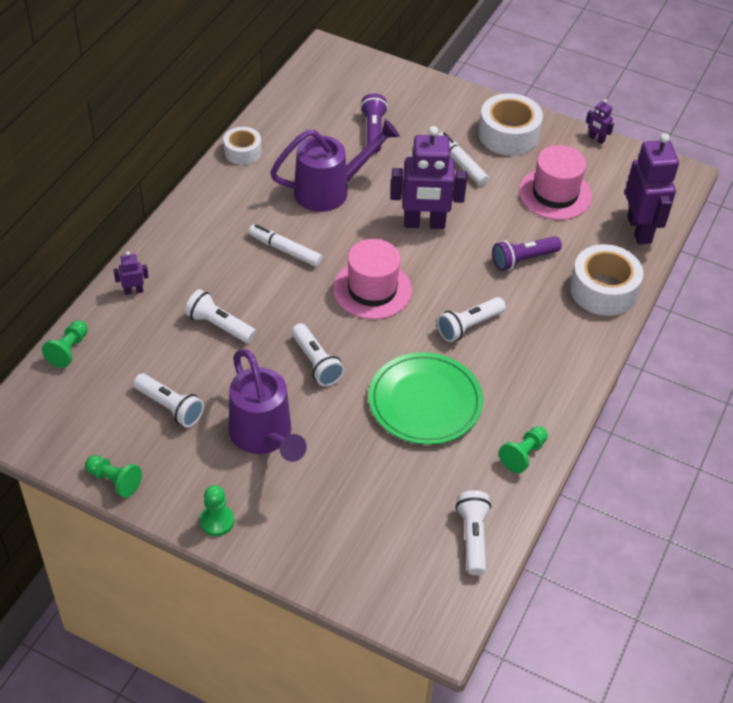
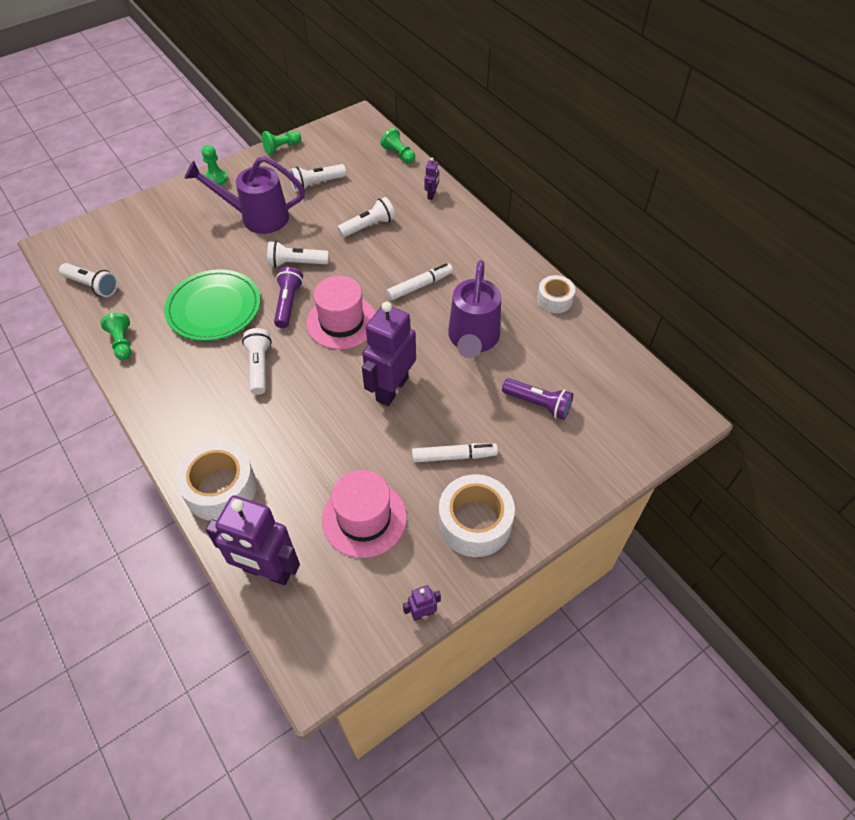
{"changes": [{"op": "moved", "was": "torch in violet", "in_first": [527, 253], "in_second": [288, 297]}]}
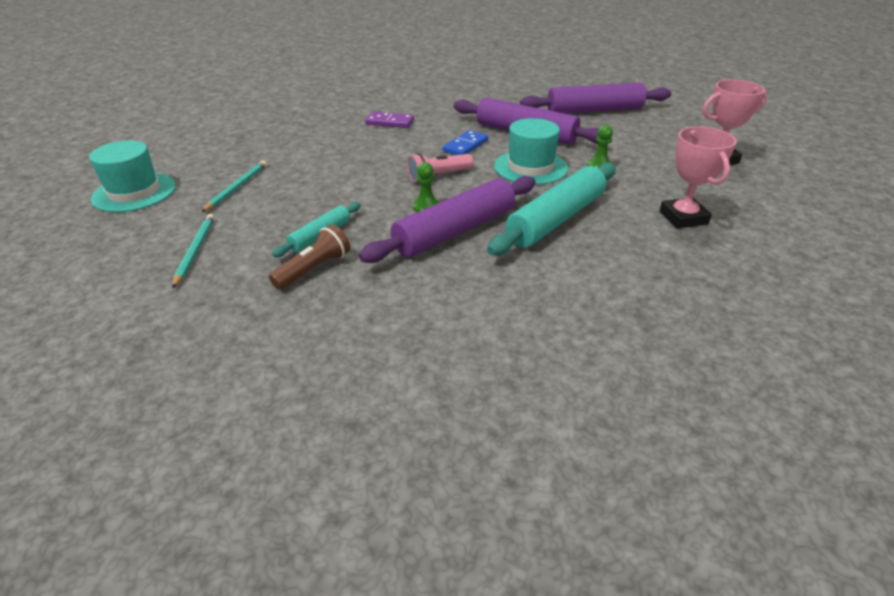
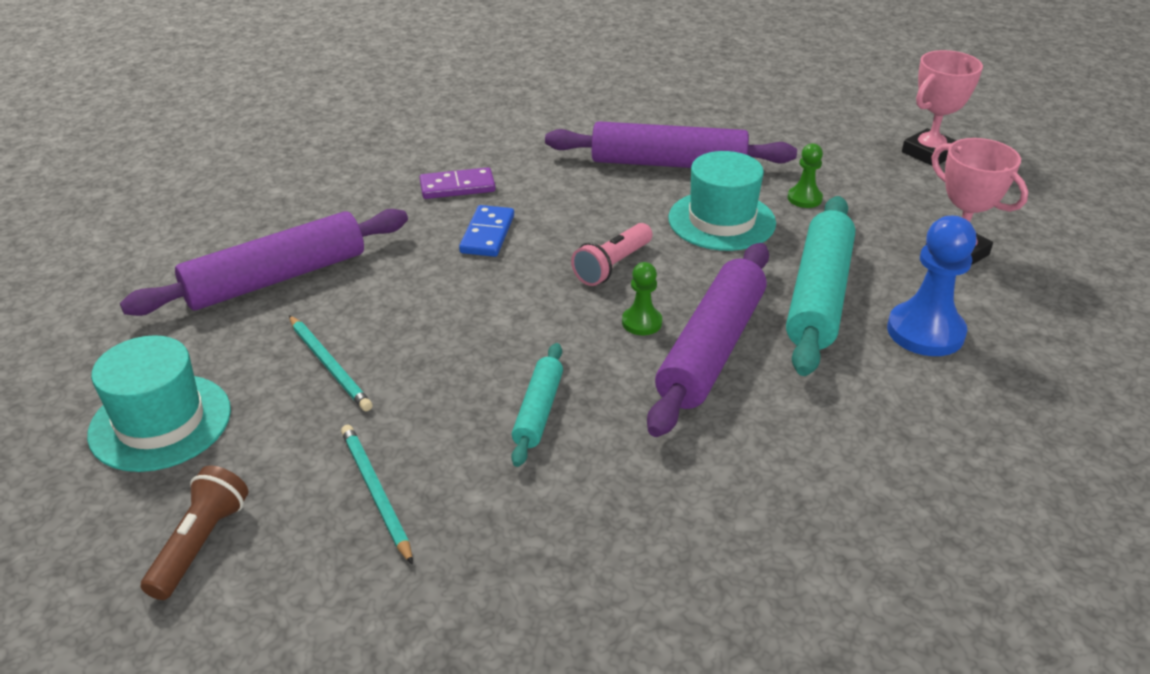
{"changes": [{"op": "moved", "was": "pastry roller in violet", "in_first": [595, 98], "in_second": [264, 262]}, {"op": "moved", "was": "torch in russet", "in_first": [309, 257], "in_second": [195, 533]}, {"op": "turned", "was": "wooden pencil in teal", "in_first": [234, 186], "in_second": [330, 363], "clockwise": 150}, {"op": "moved", "was": "domino in blue", "in_first": [465, 142], "in_second": [486, 231]}, {"op": "added", "now": "game pawn in blue", "in_second": [932, 286]}]}
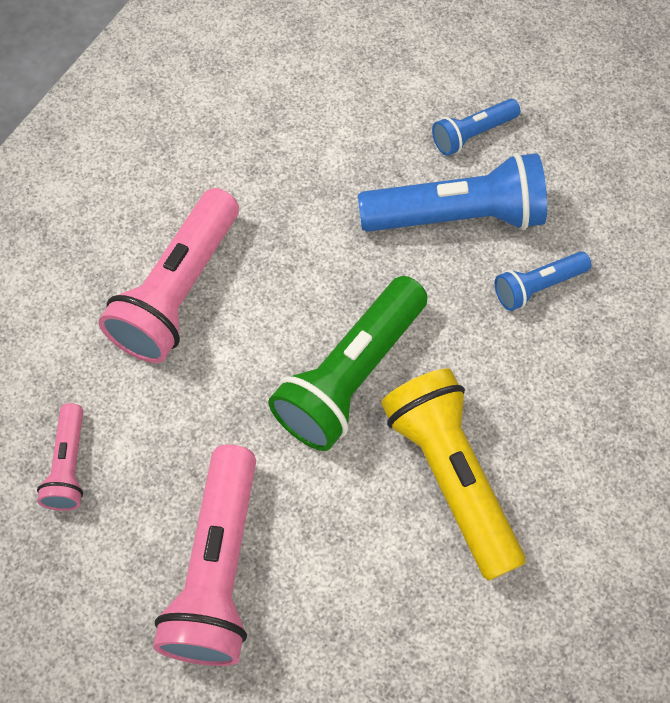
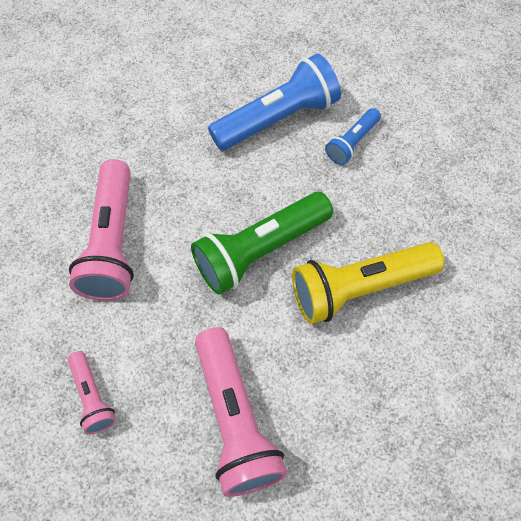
{"changes": [{"op": "turned", "was": "torch in leaf-green", "in_first": [347, 363], "in_second": [262, 243], "clockwise": 45}, {"op": "turned", "was": "torch in bright yellow", "in_first": [453, 474], "in_second": [368, 283], "clockwise": -60}, {"op": "removed", "was": "torch in blue", "in_first": [476, 127]}]}
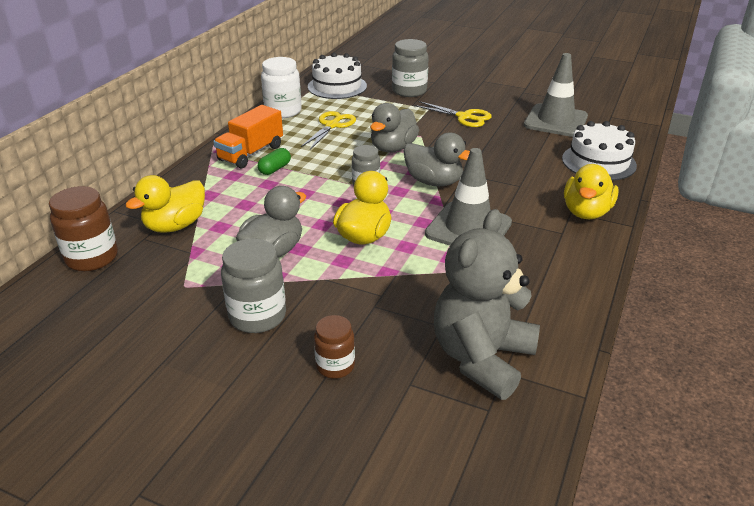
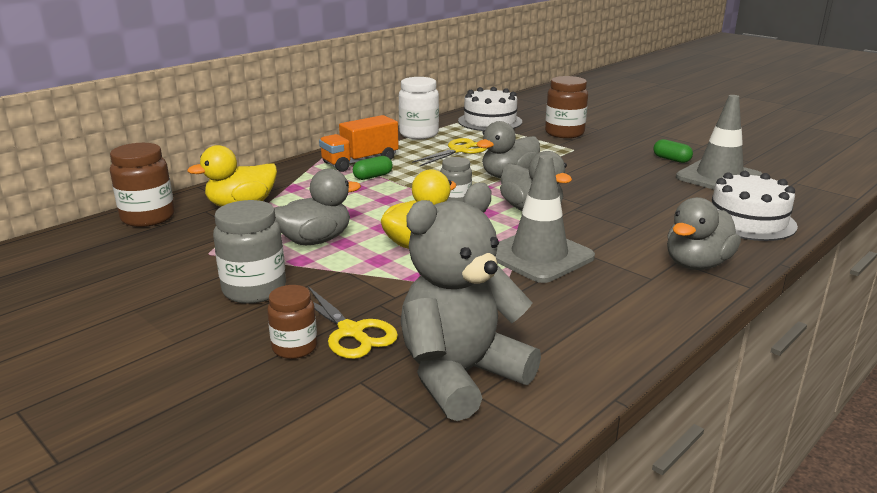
{"changes": [{"op": "moved", "was": "scissors in bright yellow", "in_first": [453, 114], "in_second": [353, 322]}, {"op": "recoloured", "was": "jam jar in grey", "now": "jam jar in russet", "in_first": [410, 68], "in_second": [566, 107]}, {"op": "added", "now": "pill in leaf-green", "in_second": [673, 151]}, {"op": "recoloured", "was": "duck in bright yellow", "now": "duck in grey", "in_first": [591, 191], "in_second": [704, 233]}]}
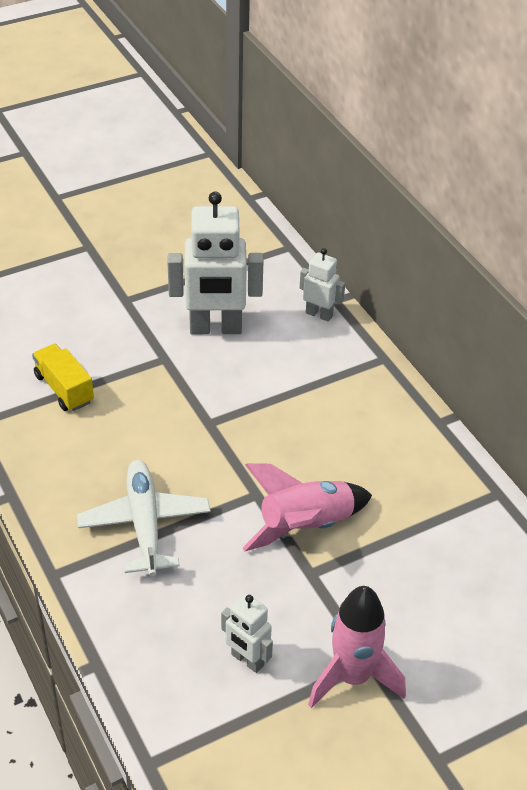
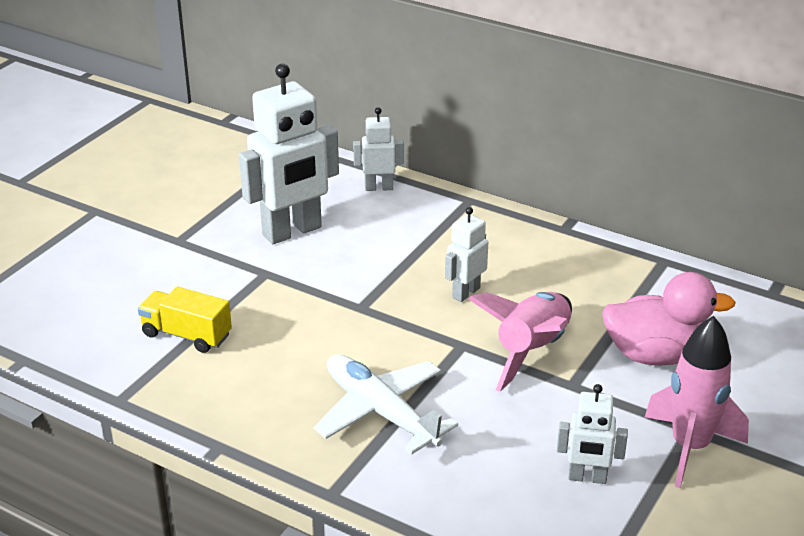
{"changes": [{"op": "added", "now": "toy robot in white", "in_second": [466, 254]}, {"op": "added", "now": "duck in rosy", "in_second": [669, 319]}]}
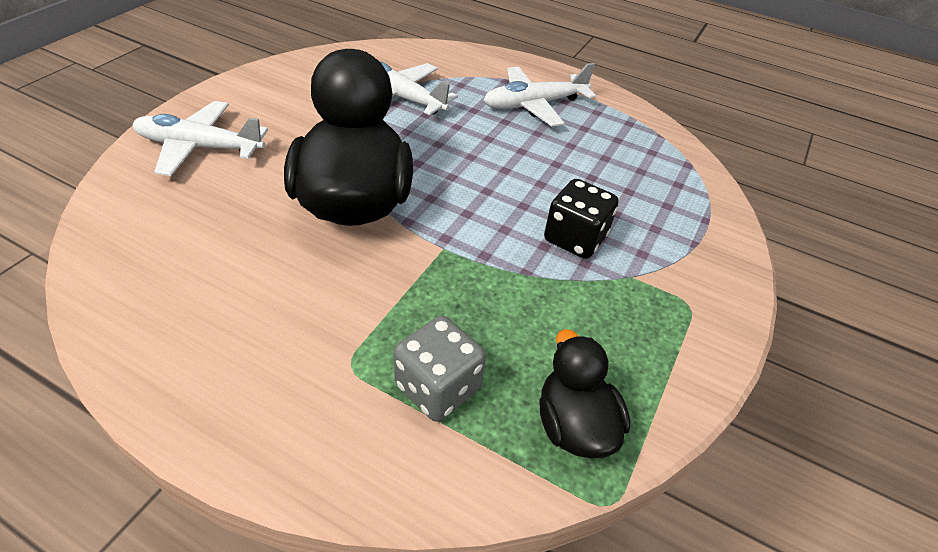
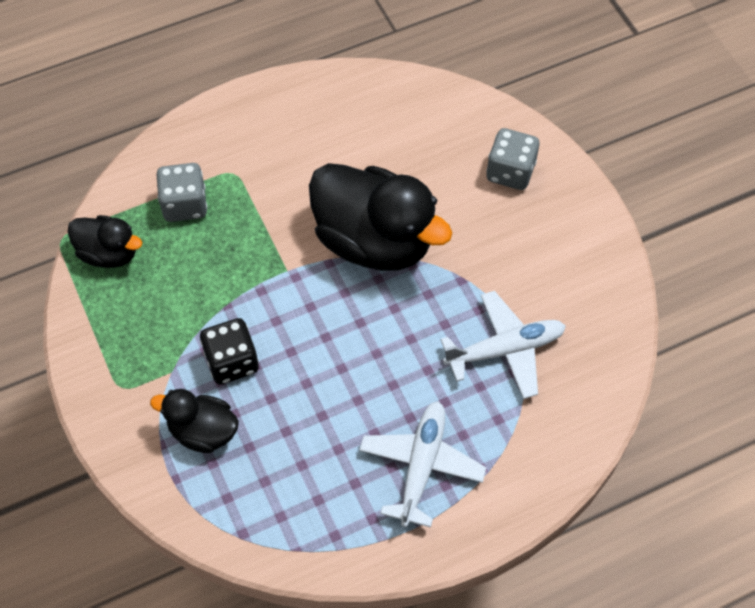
{"changes": [{"op": "added", "now": "duck in ebony", "in_second": [194, 421]}, {"op": "replaced", "was": "plane in white", "now": "die in grey", "in_first": [200, 138], "in_second": [512, 159]}]}
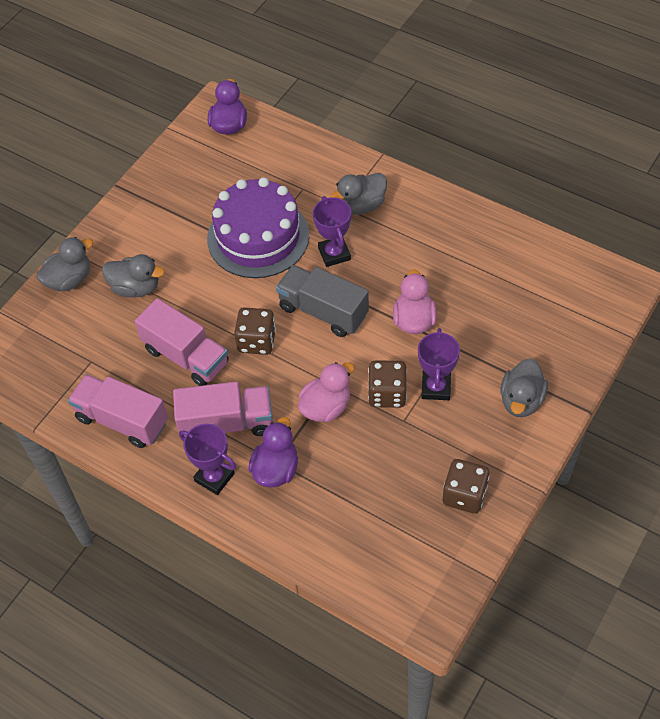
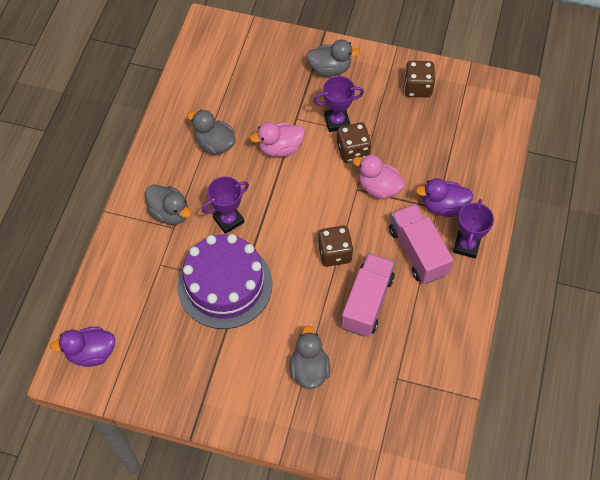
{"changes": [{"op": "moved", "was": "duck in grey", "in_first": [64, 264], "in_second": [211, 132]}, {"op": "removed", "was": "toy truck in rosy", "in_first": [118, 411]}, {"op": "removed", "was": "toy truck in grey", "in_first": [322, 301]}]}
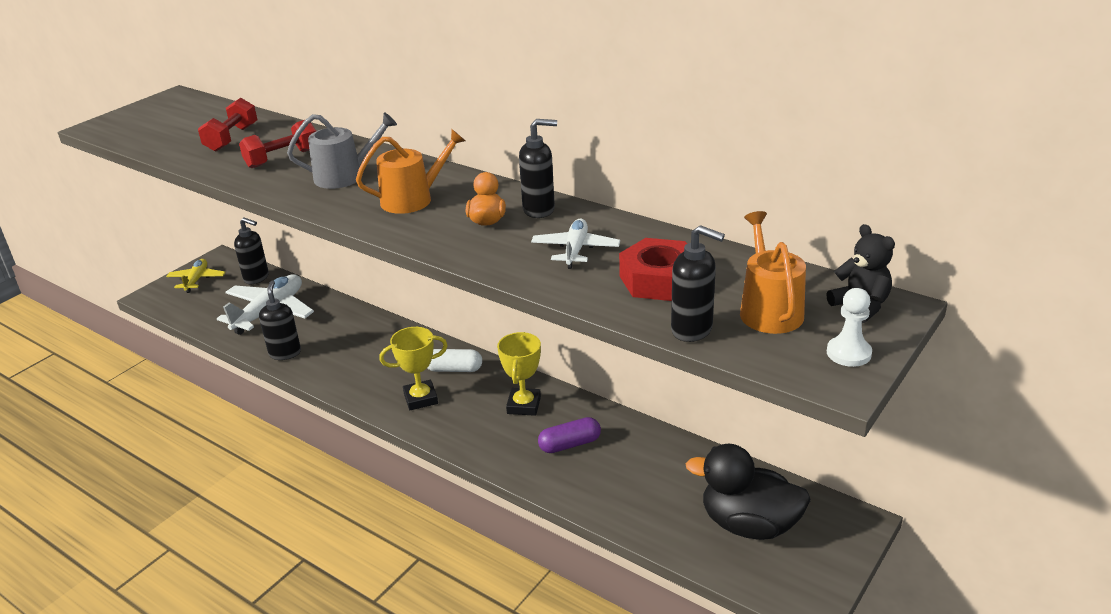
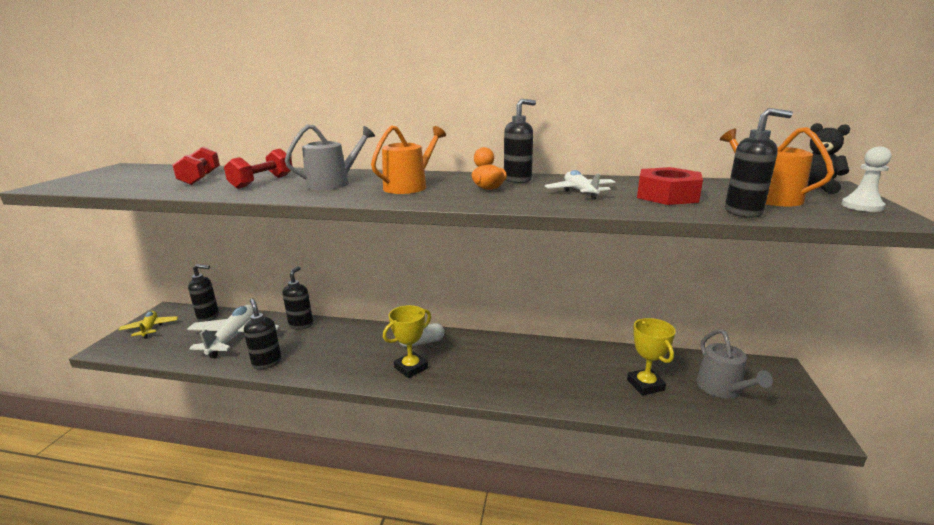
{"changes": [{"op": "added", "now": "pump bottle in ebony", "in_second": [297, 297]}, {"op": "moved", "was": "prize cup in bright yellow", "in_first": [519, 374], "in_second": [651, 356]}, {"op": "replaced", "was": "duck in ebony", "now": "watering can in grey", "in_first": [748, 492], "in_second": [734, 364]}, {"op": "removed", "was": "pill in violet", "in_first": [569, 435]}]}
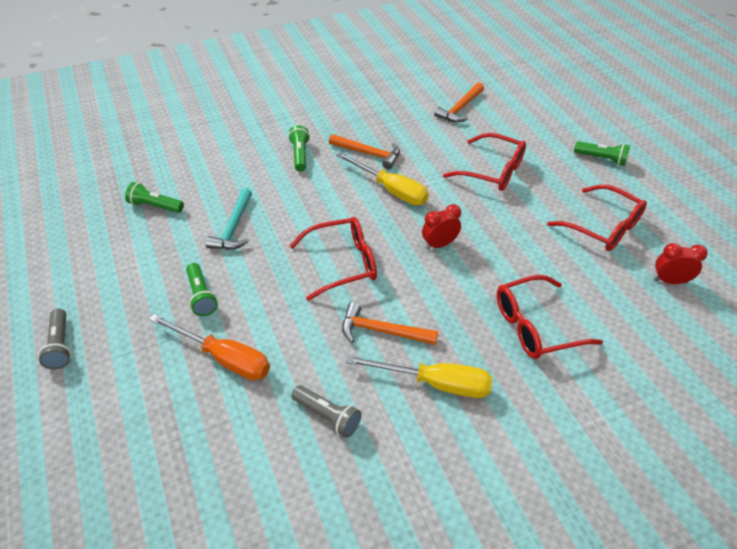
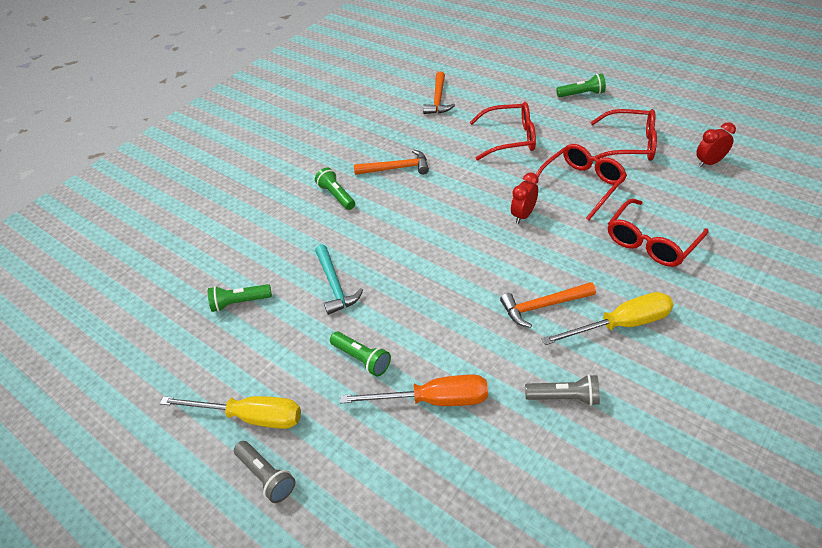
{"changes": [{"op": "moved", "was": "screwdriver in bright yellow", "in_first": [382, 178], "in_second": [230, 412]}, {"op": "moved", "was": "spectacles in crimson", "in_first": [333, 259], "in_second": [581, 182]}]}
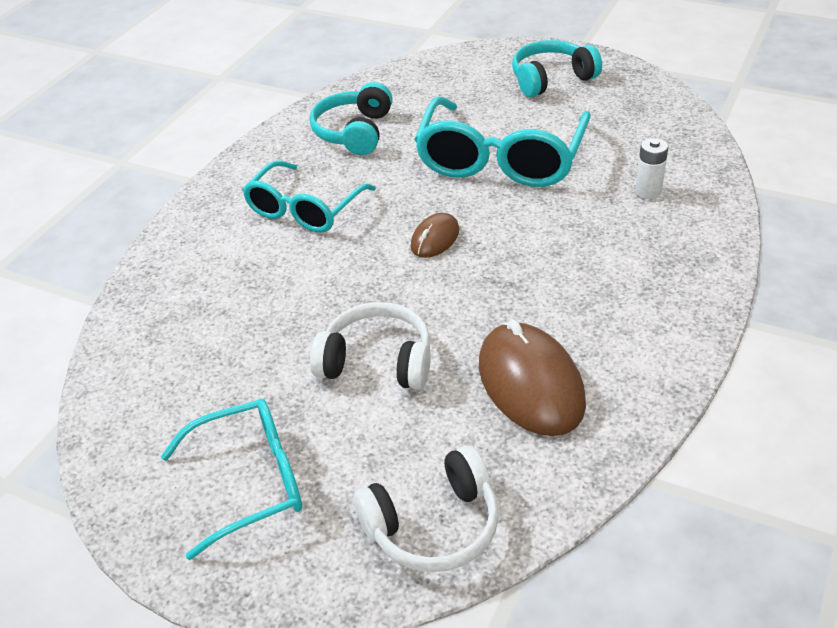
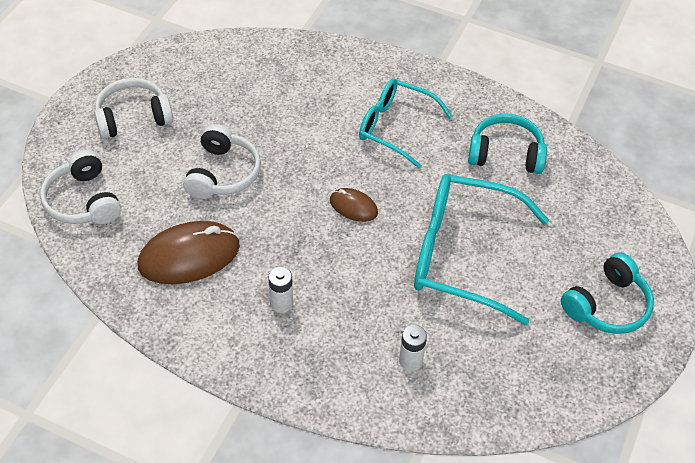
{"changes": [{"op": "replaced", "was": "spectacles in teal", "now": "headset in white", "in_first": [231, 479], "in_second": [133, 108]}, {"op": "added", "now": "AA battery in white", "in_second": [280, 290]}, {"op": "turned", "was": "headset in teal", "in_first": [557, 68], "in_second": [607, 293], "clockwise": 75}]}
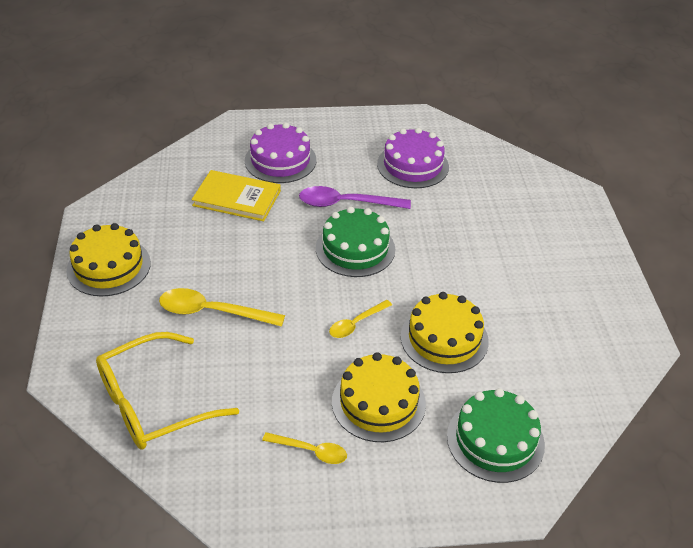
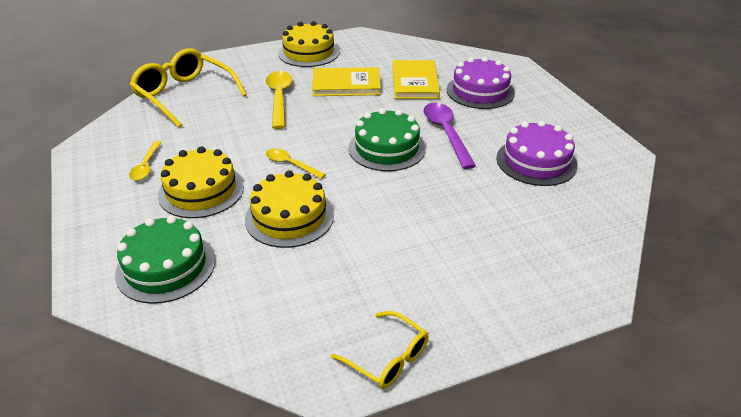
{"changes": [{"op": "added", "now": "hardback in bright yellow", "in_second": [346, 81]}, {"op": "added", "now": "spectacles in bright yellow", "in_second": [380, 350]}]}
